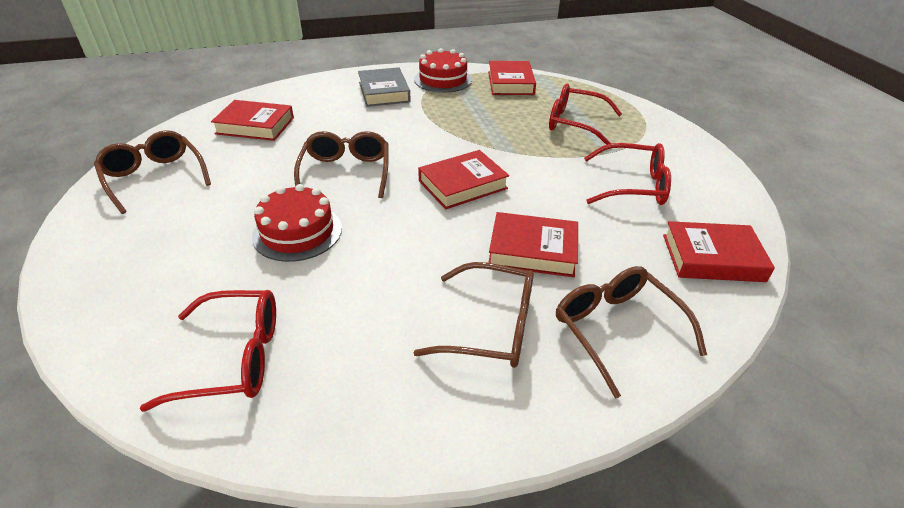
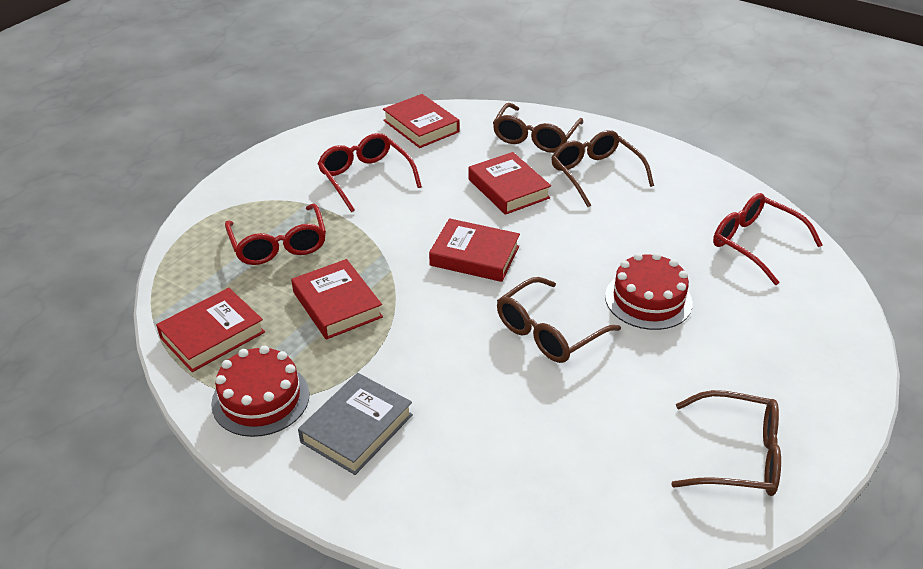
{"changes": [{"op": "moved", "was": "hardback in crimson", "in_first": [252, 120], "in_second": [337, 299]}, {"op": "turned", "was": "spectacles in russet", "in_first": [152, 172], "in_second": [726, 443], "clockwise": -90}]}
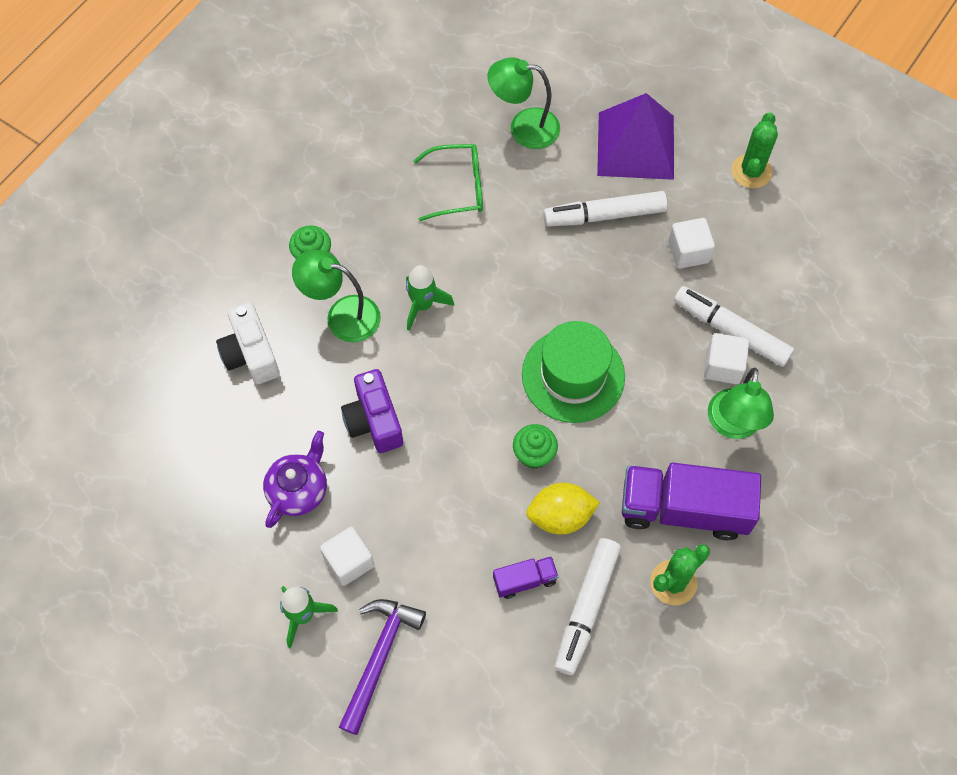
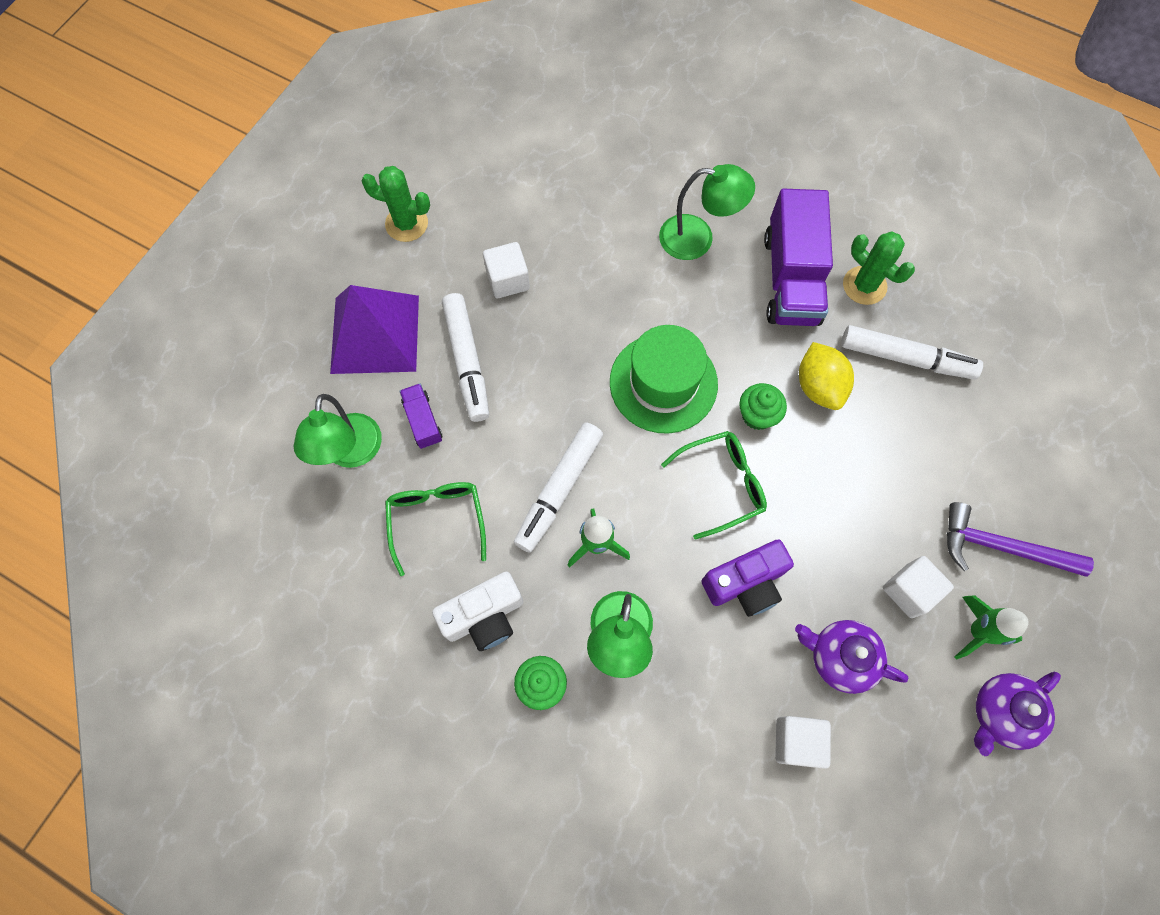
{"changes": [{"op": "moved", "was": "toy truck in violet", "in_first": [526, 577], "in_second": [421, 416]}, {"op": "moved", "was": "compact camera in white", "in_first": [248, 343], "in_second": [477, 611]}, {"op": "moved", "was": "felt pen in white", "in_first": [734, 326], "in_second": [558, 487]}, {"op": "added", "now": "spectacles in leaf-green", "in_second": [714, 485]}, {"op": "moved", "was": "cube in white", "in_first": [726, 358], "in_second": [803, 742]}, {"op": "added", "now": "teapot in violet", "in_second": [1017, 714]}]}
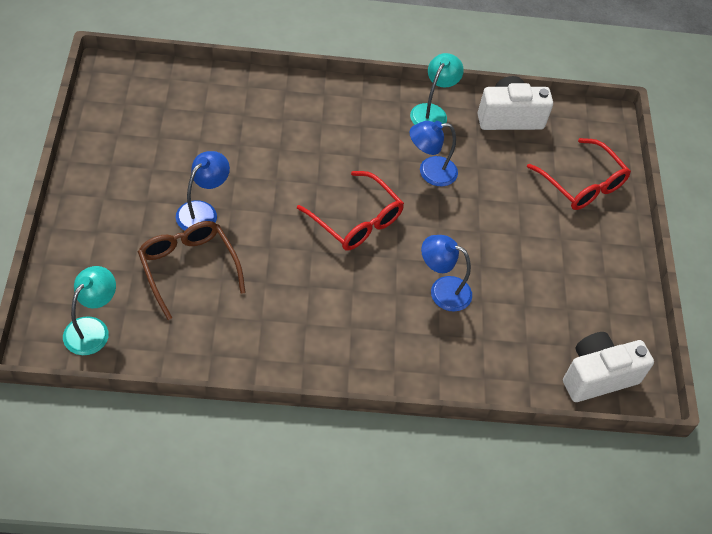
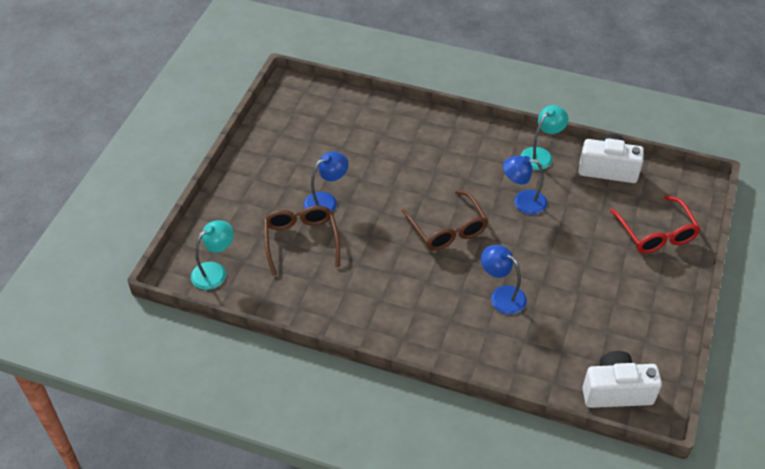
{"changes": [{"op": "recoloured", "was": "spectacles in crimson", "now": "spectacles in russet", "in_first": [350, 210], "in_second": [445, 220]}]}
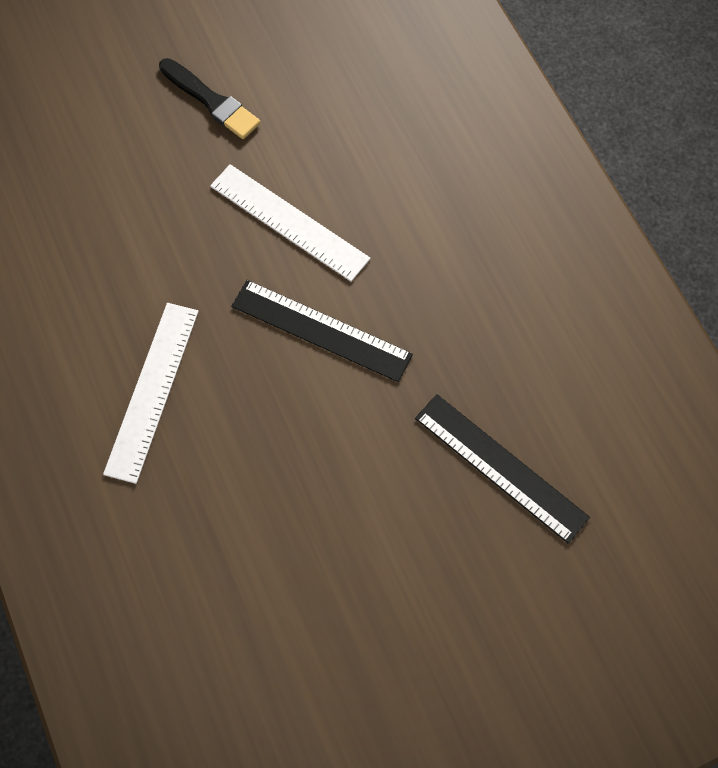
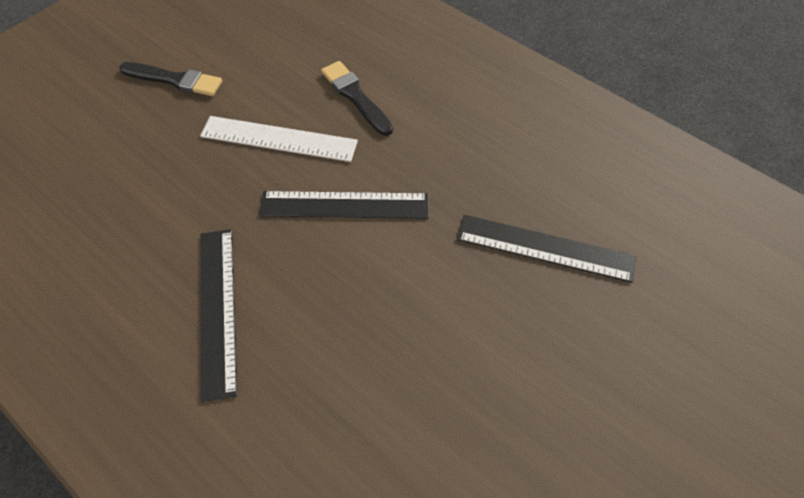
{"changes": [{"op": "recoloured", "was": "straightedge in white", "now": "straightedge in ebony", "in_first": [151, 393], "in_second": [218, 315]}, {"op": "added", "now": "paintbrush in ebony", "in_second": [357, 98]}]}
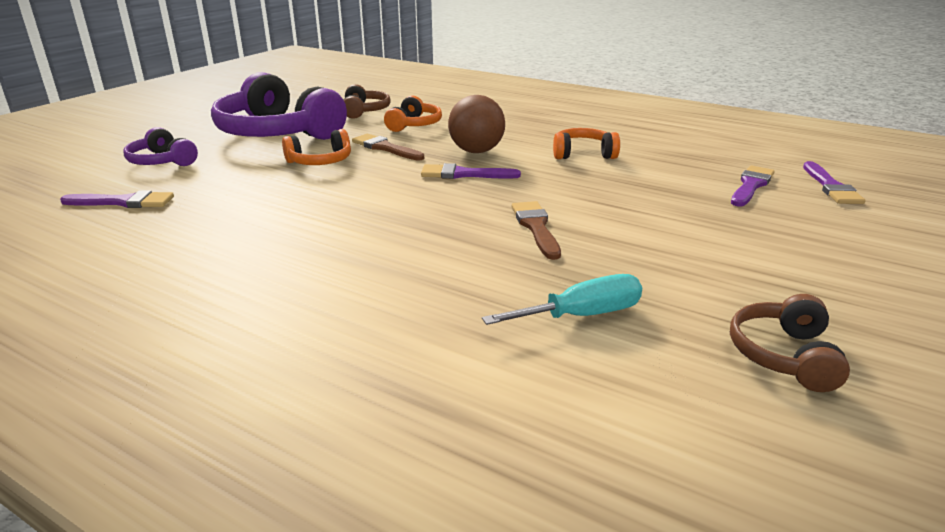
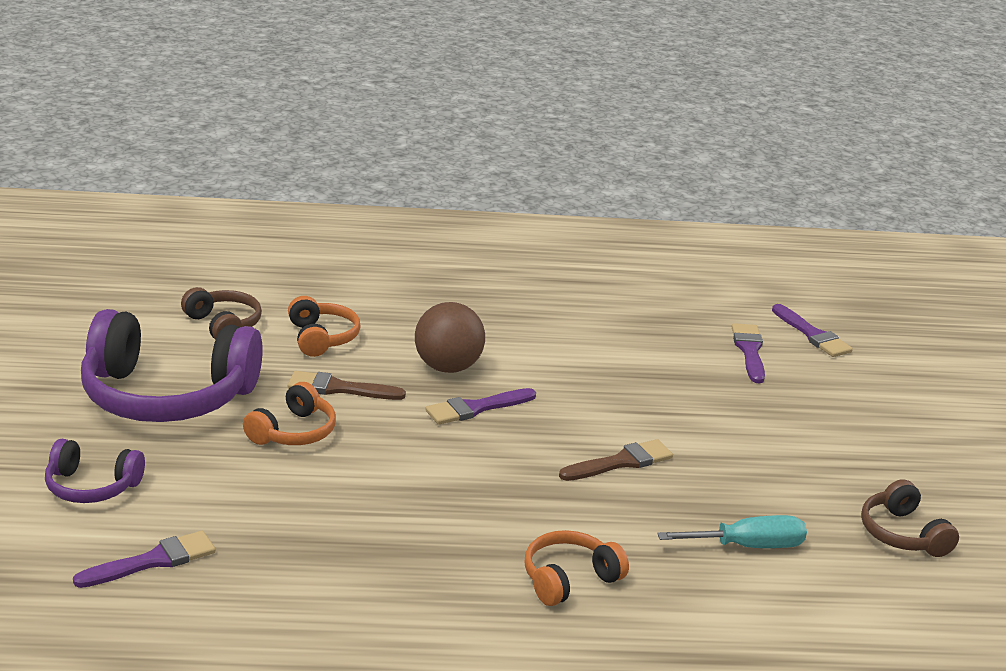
{"changes": [{"op": "moved", "was": "headset in orange", "in_first": [586, 143], "in_second": [577, 568]}, {"op": "turned", "was": "paintbrush in russet", "in_first": [536, 230], "in_second": [616, 460], "clockwise": 105}, {"op": "turned", "was": "screwdriver in teal", "in_first": [562, 299], "in_second": [732, 531], "clockwise": 45}]}
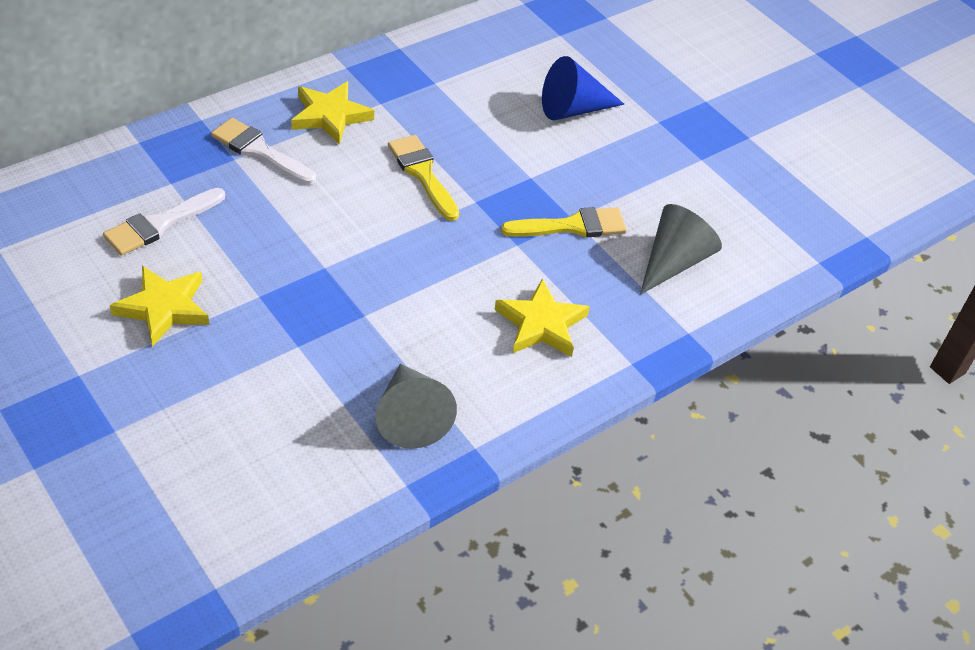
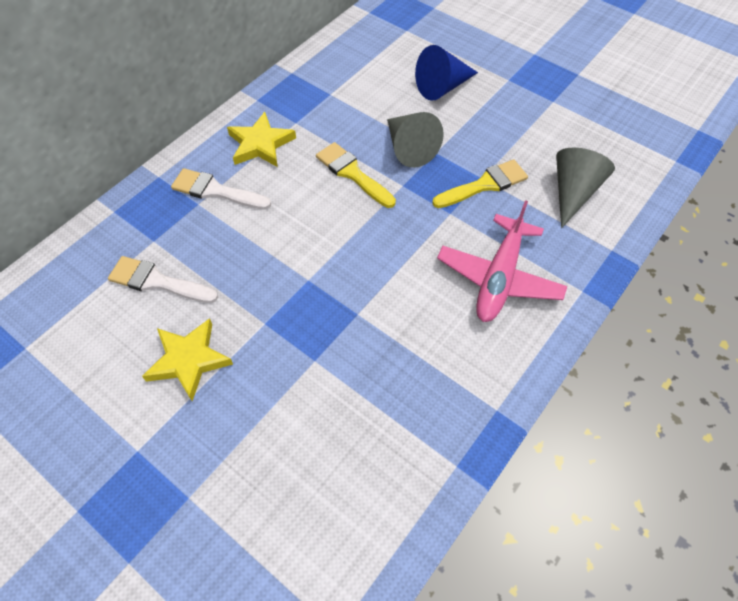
{"changes": [{"op": "turned", "was": "paintbrush in white", "in_first": [164, 222], "in_second": [163, 279], "clockwise": 75}, {"op": "moved", "was": "cone shape in grey", "in_first": [416, 406], "in_second": [415, 140]}, {"op": "replaced", "was": "star in bright yellow", "now": "plane in rosy", "in_first": [542, 318], "in_second": [502, 261]}]}
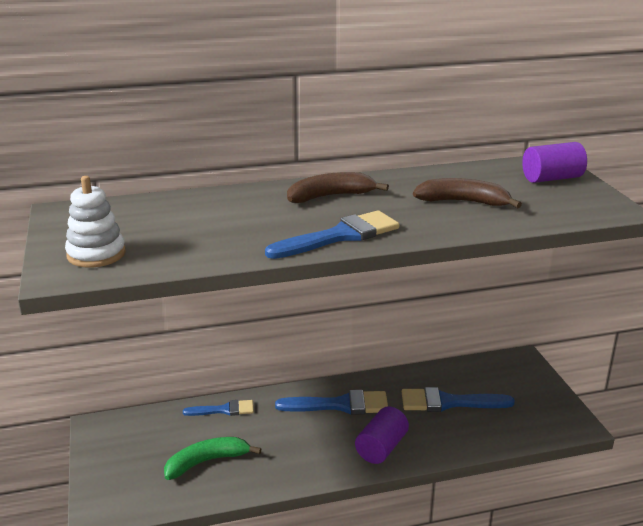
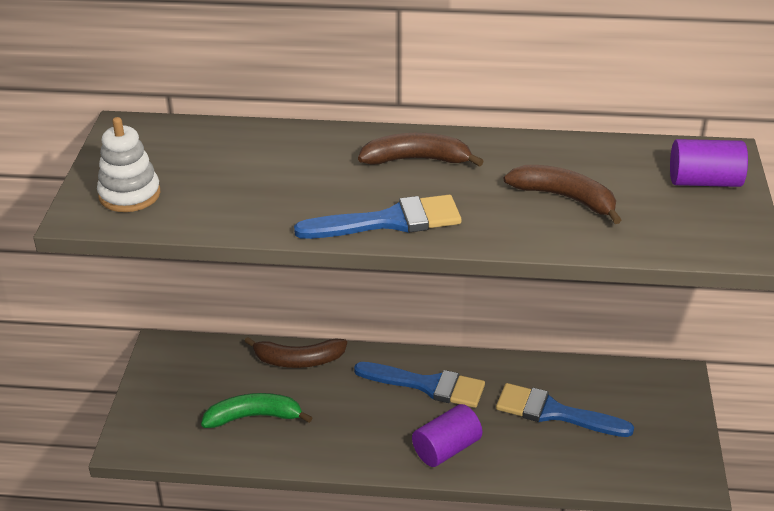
{"changes": [{"op": "replaced", "was": "paintbrush in blue", "now": "toy banana in russet", "in_first": [218, 408], "in_second": [295, 352]}]}
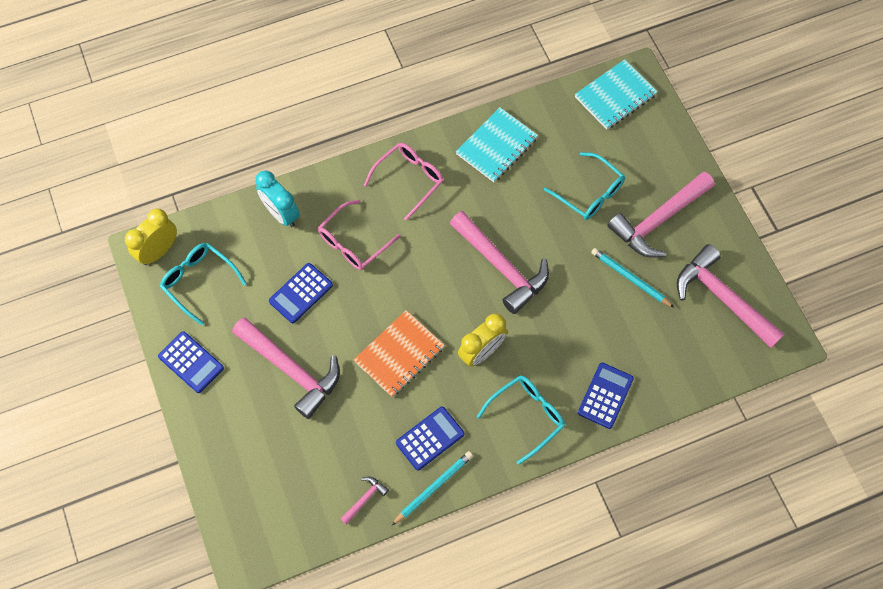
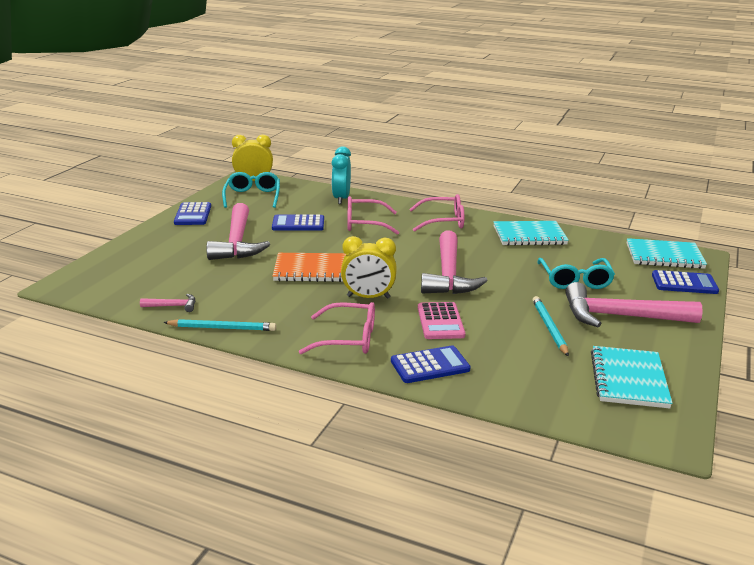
{"changes": [{"op": "recoloured", "was": "spectacles in teal", "now": "spectacles in rosy", "in_first": [521, 420], "in_second": [337, 328]}, {"op": "added", "now": "adding machine in rosy", "in_second": [441, 320]}, {"op": "replaced", "was": "carpenter's hammer in rosy", "now": "notepad in teal", "in_first": [731, 296], "in_second": [631, 377]}, {"op": "moved", "was": "adding machine in blue", "in_first": [430, 439], "in_second": [685, 282]}]}
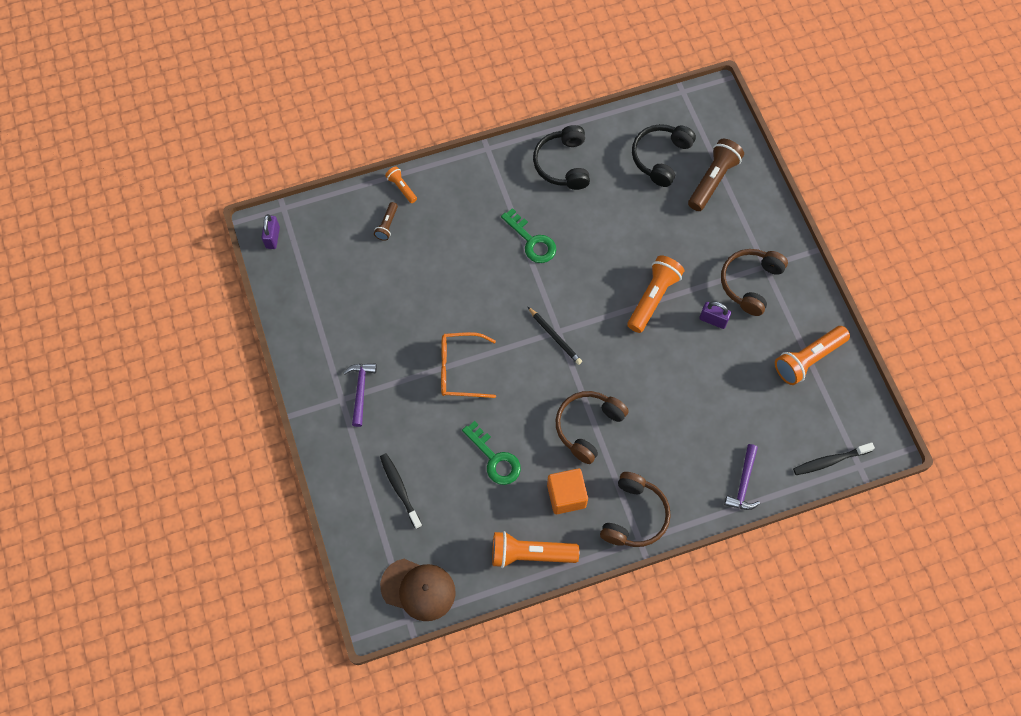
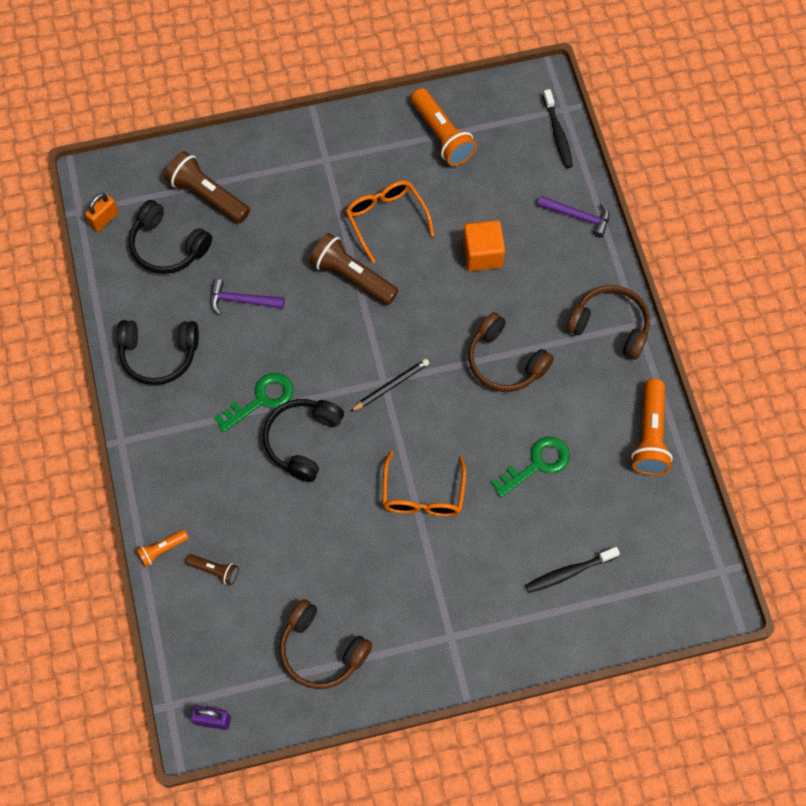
{"changes": [{"op": "added", "now": "lock in orange", "in_second": [102, 212]}, {"op": "moved", "was": "carpenter's hammer in violet", "in_first": [360, 395], "in_second": [247, 297]}, {"op": "added", "now": "headset in ebony", "in_second": [303, 440]}, {"op": "moved", "was": "headset in russet", "in_first": [754, 282], "in_second": [326, 644]}, {"op": "recoloured", "was": "torch in orange", "now": "torch in russet", "in_first": [655, 294], "in_second": [353, 269]}, {"op": "replaced", "was": "lock in violet", "now": "spectacles in orange", "in_first": [715, 315], "in_second": [390, 221]}, {"op": "moved", "was": "cube in orange", "in_first": [567, 491], "in_second": [484, 245]}, {"op": "removed", "was": "cap in russet", "in_first": [417, 590]}]}
